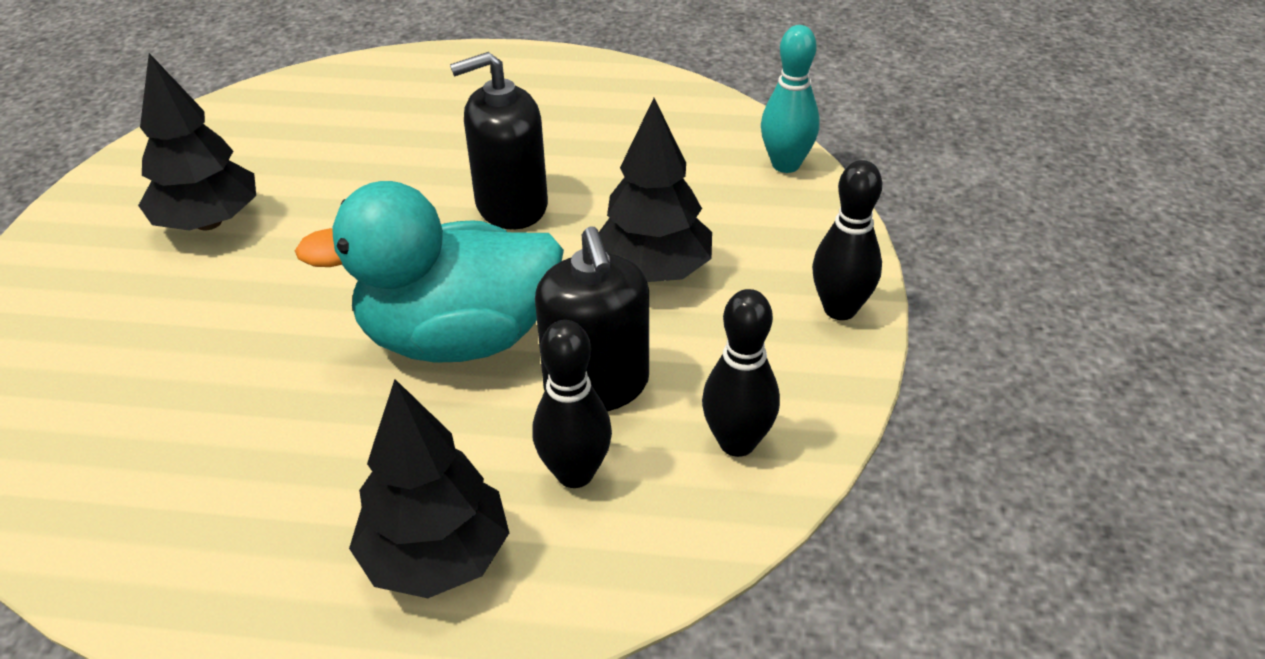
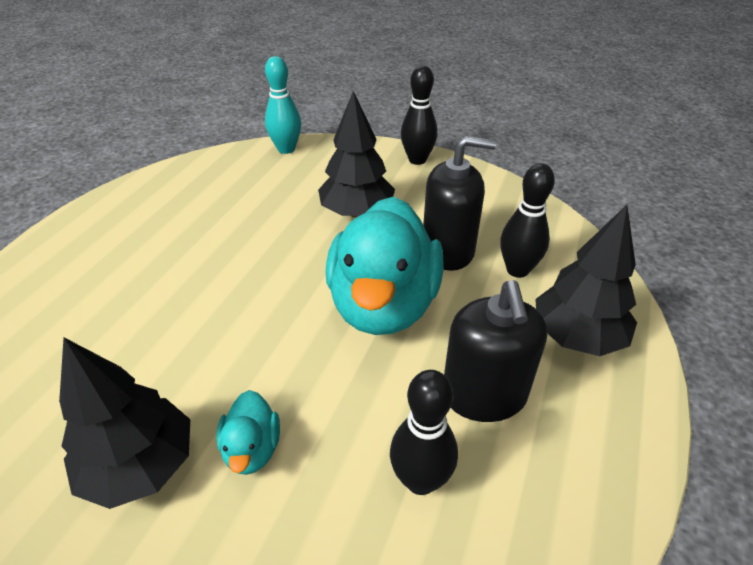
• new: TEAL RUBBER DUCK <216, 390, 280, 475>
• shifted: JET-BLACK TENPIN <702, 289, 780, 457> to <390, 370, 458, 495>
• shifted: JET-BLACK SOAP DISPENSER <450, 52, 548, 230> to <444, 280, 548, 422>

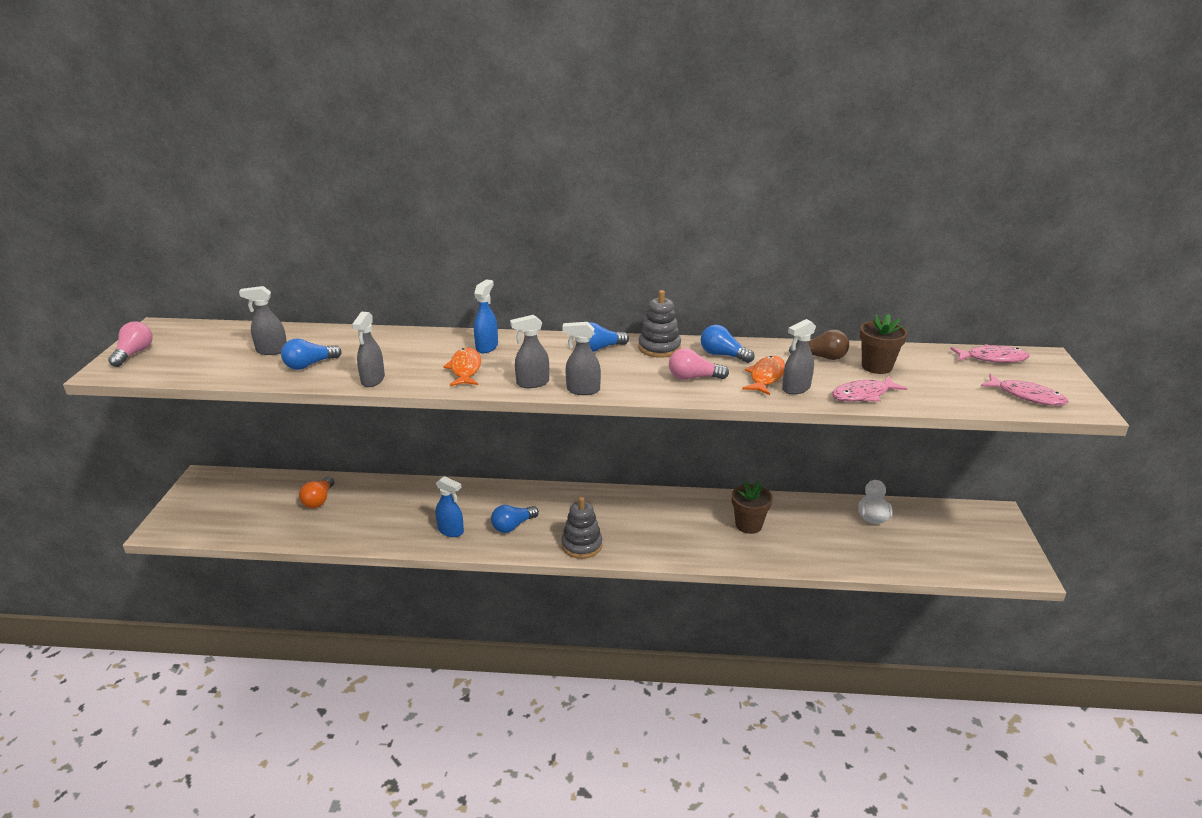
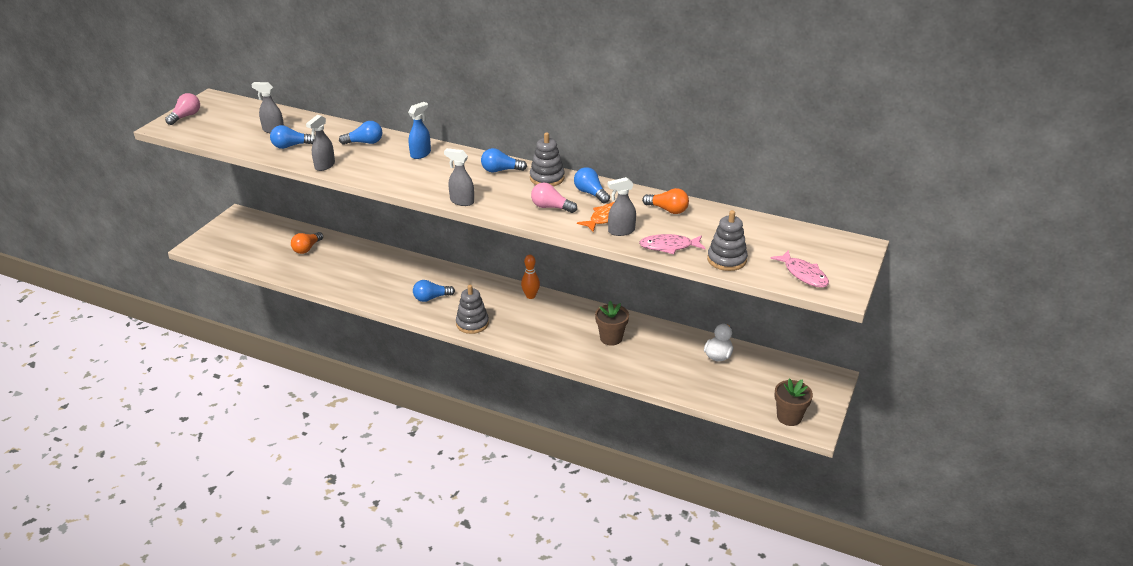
• new: COBALT LIGHTBULB <339, 121, 382, 145>
• new: ORANGE TENPIN <521, 254, 540, 299>
• repainted: DARK BROWN LIGHTBULB <789, 329, 849, 360> to ORANGE LIGHTBULB <642, 188, 689, 214>
• new: ASH-GREY STACKING RINGS <707, 210, 748, 271>
• shifted: DARK BROWN POTTED PLANT <860, 314, 908, 374> to <774, 379, 813, 426>
• gone: COBALT SPRAYER <435, 476, 464, 537>
• gone: ORANGE TOY FISH <443, 347, 481, 386>
• gone: ASH-GREY SPRAYER <510, 315, 549, 388>
• gone: ROSY TOY FISH <950, 344, 1030, 363>

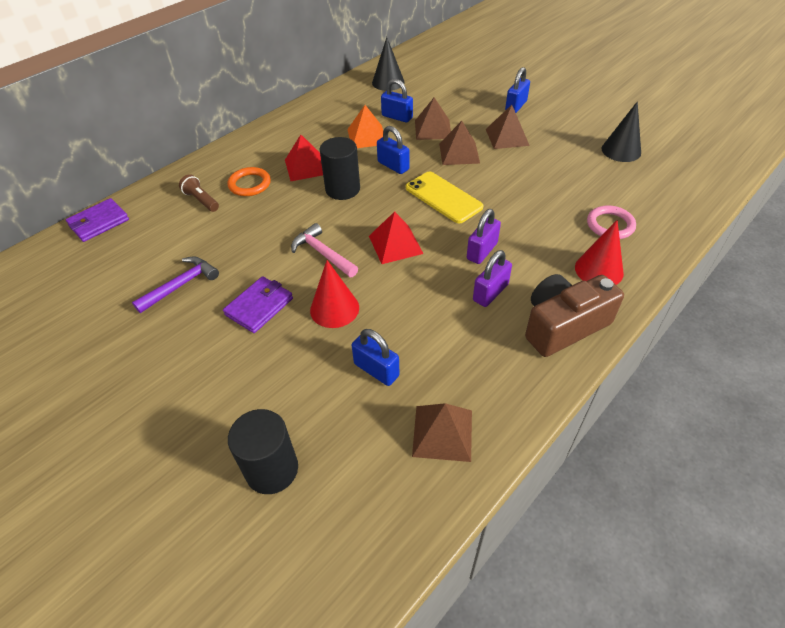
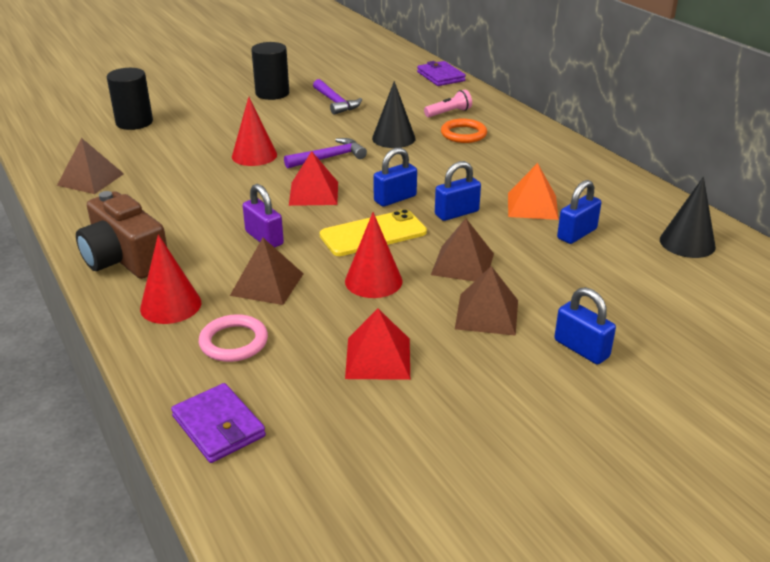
• rotated: DARK BROWN PHOTO CAMERA <525, 274, 624, 357> = <76, 191, 167, 279> 150 degrees clockwise
• shifted: ROYAL PURPLE BILLFOLD <223, 276, 293, 333> to <171, 383, 266, 463>
• shifted: DARK BROWN SOLID PYRAMID <415, 98, 451, 140> to <230, 238, 304, 305>
• shifted: JET-BLACK SOLID CYLINDER <319, 137, 360, 200> to <251, 42, 289, 100>
• repainted: ROSY CARPENTER'S HAMMER <291, 223, 358, 277> to ROYAL PURPLE CARPENTER'S HAMMER <284, 138, 367, 169>
• new: CRIMSON CONE SHAPE <345, 212, 403, 298>
• shifted: CRIMSON SOLID PYRAMID <285, 135, 323, 181> to <345, 308, 410, 380>
• shifted: JET-BLACK CONE SHAPE <602, 101, 641, 162> to <372, 81, 416, 148>
• shifted: COBALT PADLOCK <352, 329, 400, 386> to <373, 148, 417, 207>
• repainted: DARK BROWN TORCH <179, 174, 219, 212> to ROSY TORCH <424, 90, 472, 117>
• gone: ROYAL PURPLE PADLOCK <473, 250, 512, 307>

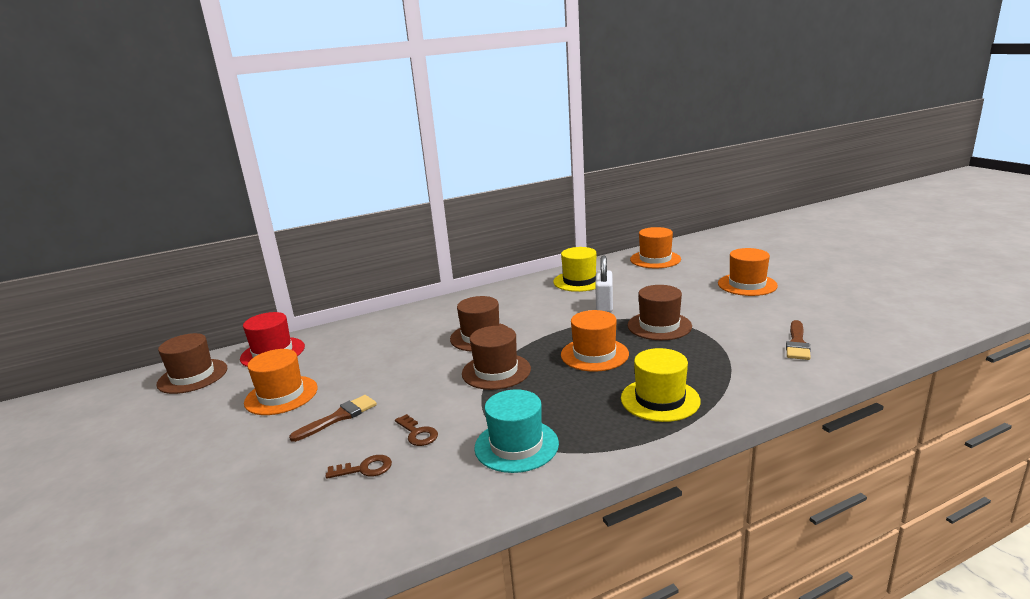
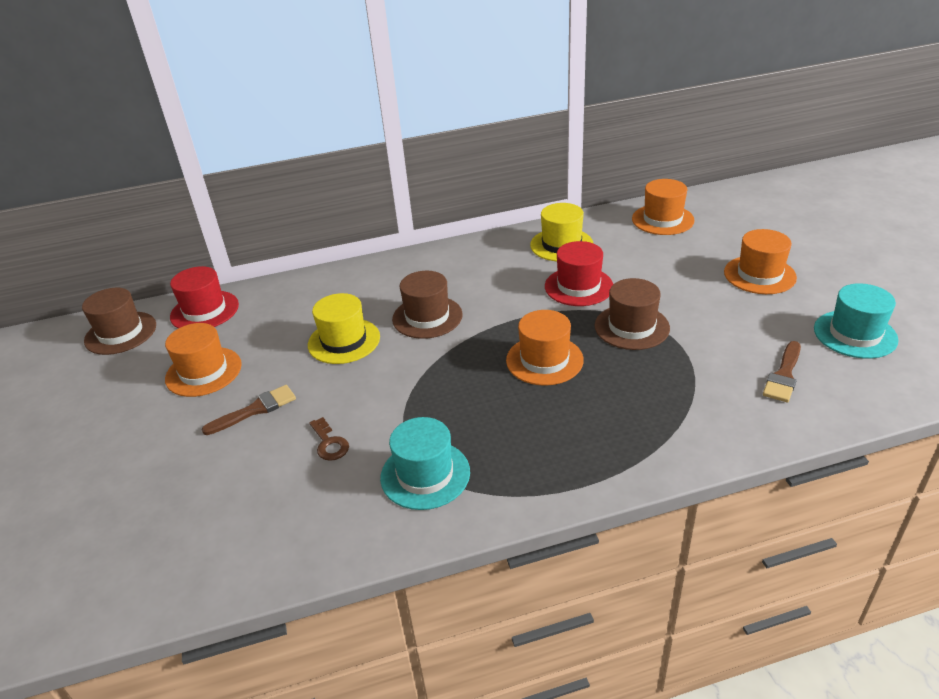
• shifted: YELLOW TOP HAT <621, 348, 701, 422> to <308, 293, 380, 364>
• swapped: SNOW-WHITE PADLOCK <595, 255, 613, 312> to CRIMSON TOP HAT <545, 241, 613, 306>
• new: TEAL TOP HAT <814, 283, 899, 359>
• gone: DARK BROWN DOOR KEY <326, 455, 392, 479>
• gone: DARK BROWN TOP HAT <462, 326, 531, 390>

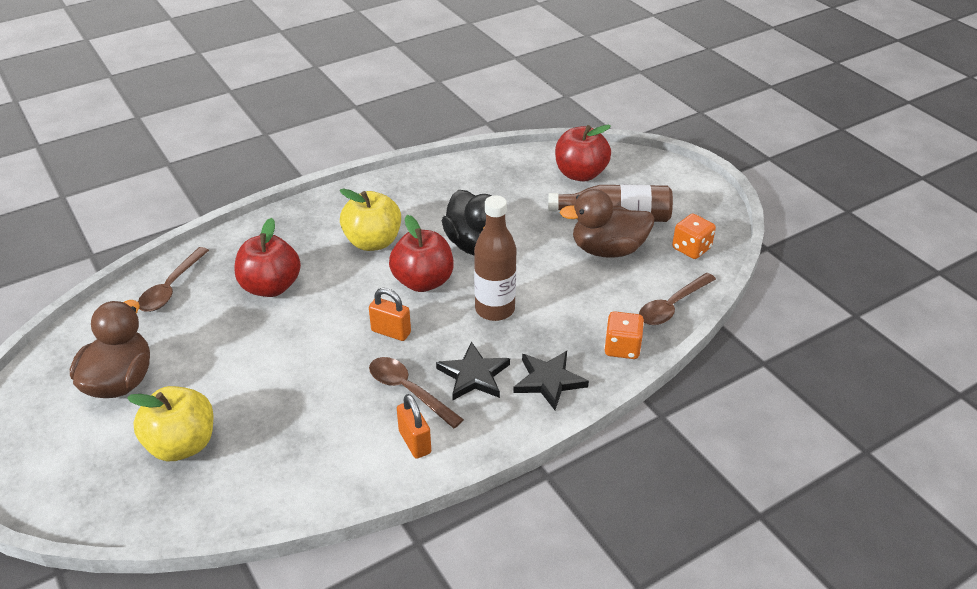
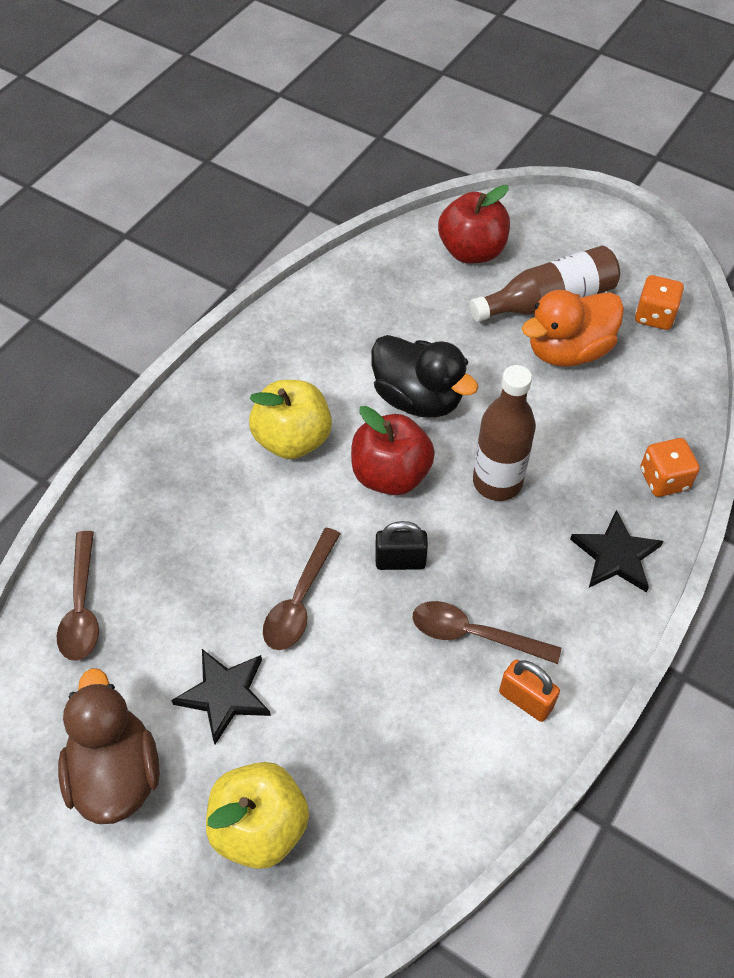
• shifted: JET-BLACK STAR SHAPE <436, 342, 510, 400> to <171, 649, 271, 744>
• shifted: DARK BROWN SPOON <639, 273, 716, 325> to <263, 528, 341, 650>
• repainted: ORANGE PADLOCK <369, 288, 411, 341> to JET-BLACK PADLOCK <375, 521, 428, 570>
• repainted: DARK BROWN RUBBER DUCK <560, 189, 654, 258> to ORANGE RUBBER DUCK <522, 290, 624, 367>
• gone: CRIMSON TOY APPLE <235, 218, 301, 297>

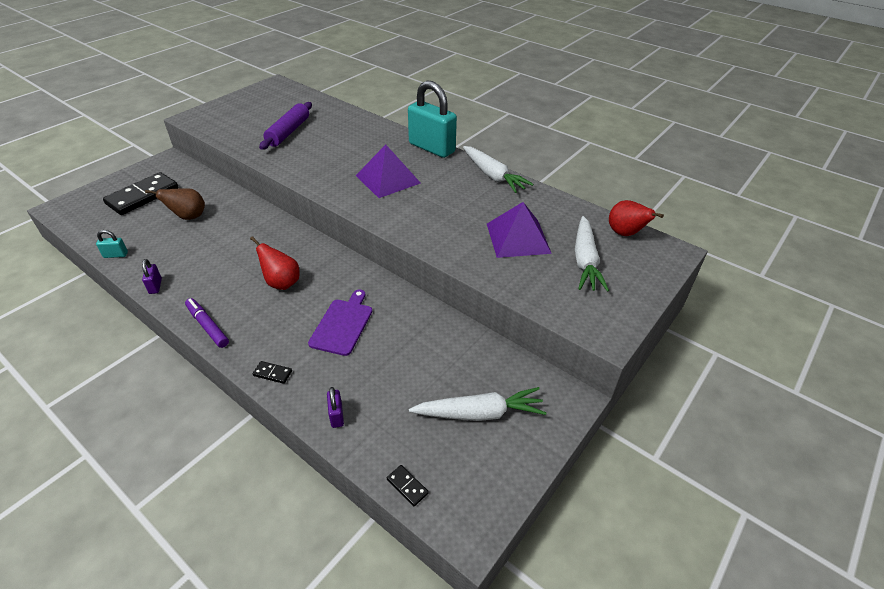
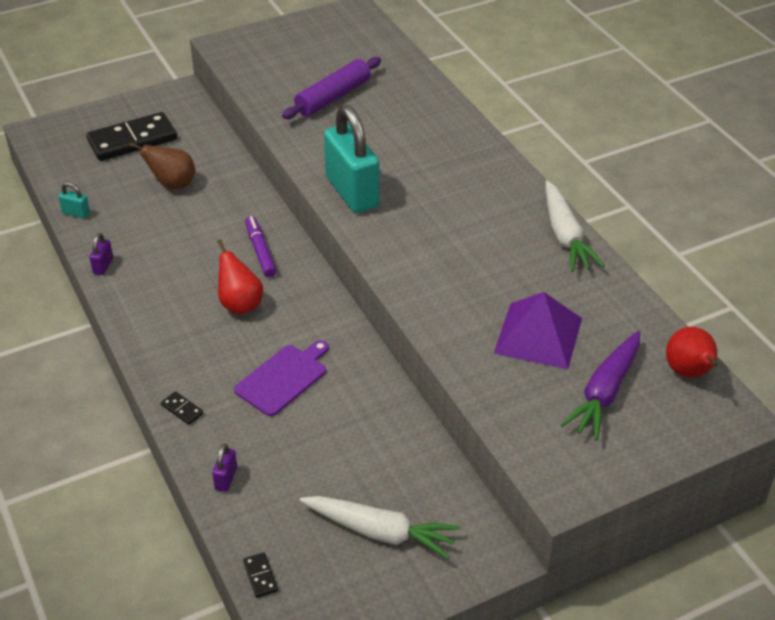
• shifted: ROYAL PURPLE MARKER PEN <185, 298, 229, 348> to <245, 216, 277, 277>
• shifted: TEAL PADLOCK <408, 81, 457, 158> to <324, 105, 380, 213>
• repainted: SNOW-WHITE ROOT VEGETABLE <575, 216, 609, 292> to ROYAL PURPLE ROOT VEGETABLE <560, 331, 640, 440>
• gone: ROYAL PURPLE SOLID PYRAMID <355, 145, 421, 198>

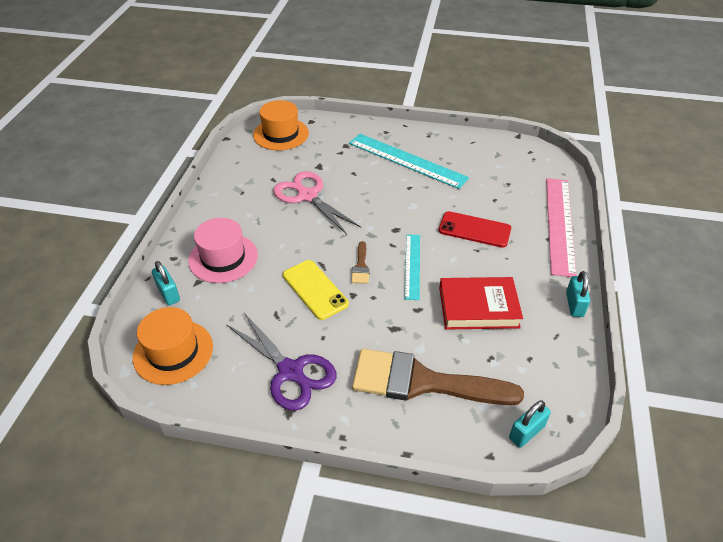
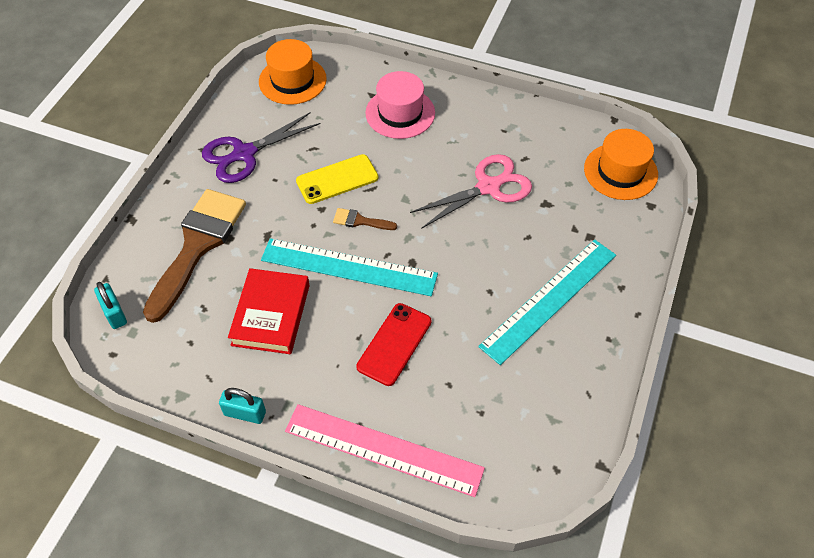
• scaled: TEAL RULER <404, 234, 420, 300> = <261, 238, 438, 296> x1.71
• gone: TEAL PADLOCK <152, 261, 180, 305>

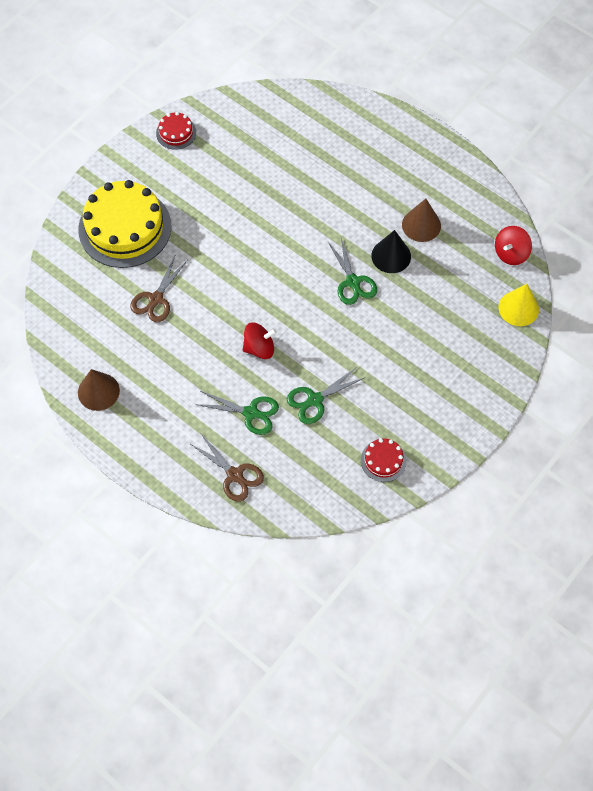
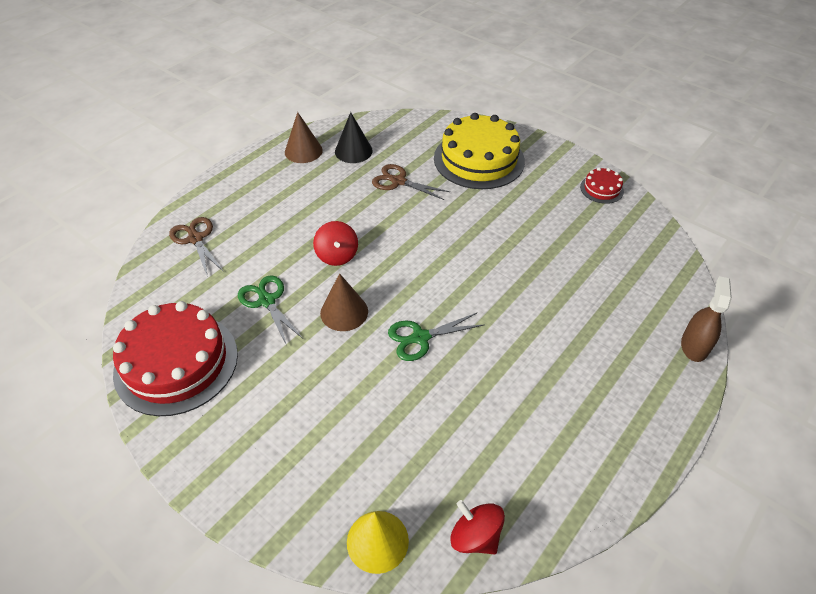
• scaled: CRIMSON GATEAU <361, 438, 407, 482> = <113, 301, 238, 416> x2.22
• rotated: DARK BROWN SCISSORS <189, 434, 264, 502> = <169, 217, 224, 277> 105 degrees clockwise
• shifted: DARK BROWN CONE SHAPE <402, 199, 441, 242> to <320, 273, 368, 331>
• shifted: JET-BLACK CONE SHAPE <371, 230, 411, 273> to <335, 112, 373, 163>
• new: DARK BROWN SPRAYER <681, 276, 732, 362>
• gone: EMERALD SCISSORS <195, 391, 279, 435>

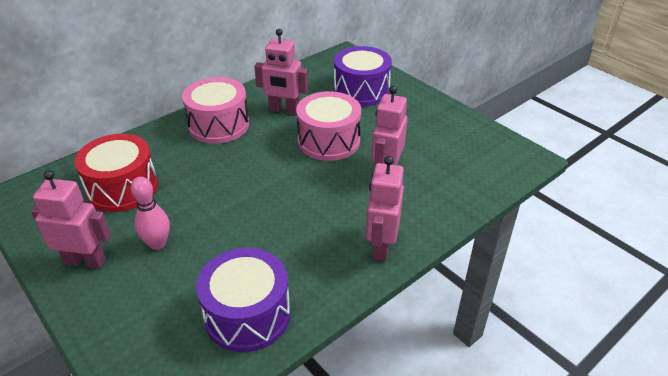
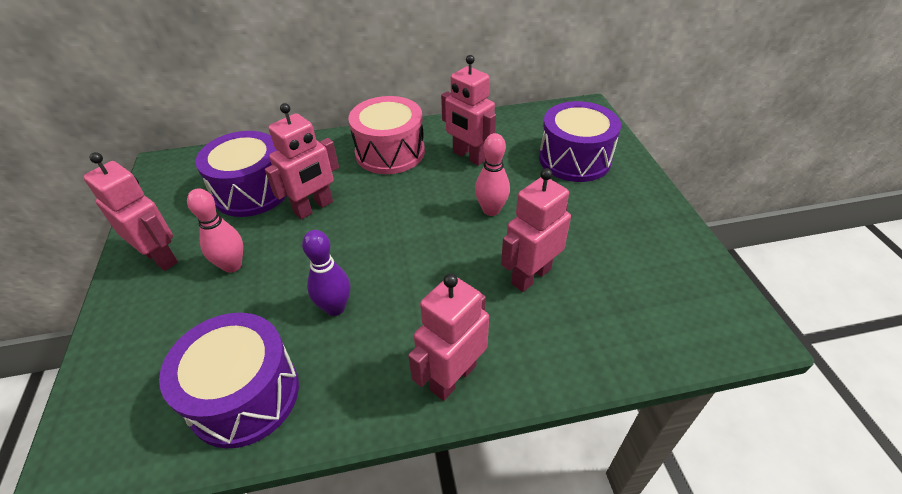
• repainted: CRIMSON DRUM <74, 134, 158, 212> to ROYAL PURPLE DRUM <195, 131, 286, 217>
• new: ROSY ROBOT <265, 103, 339, 219>
• new: ROYAL PURPLE TENPIN <302, 230, 350, 316>
• swapped: ROSY DRUM <296, 91, 361, 161> to ROSY TENPIN <475, 133, 510, 216>

